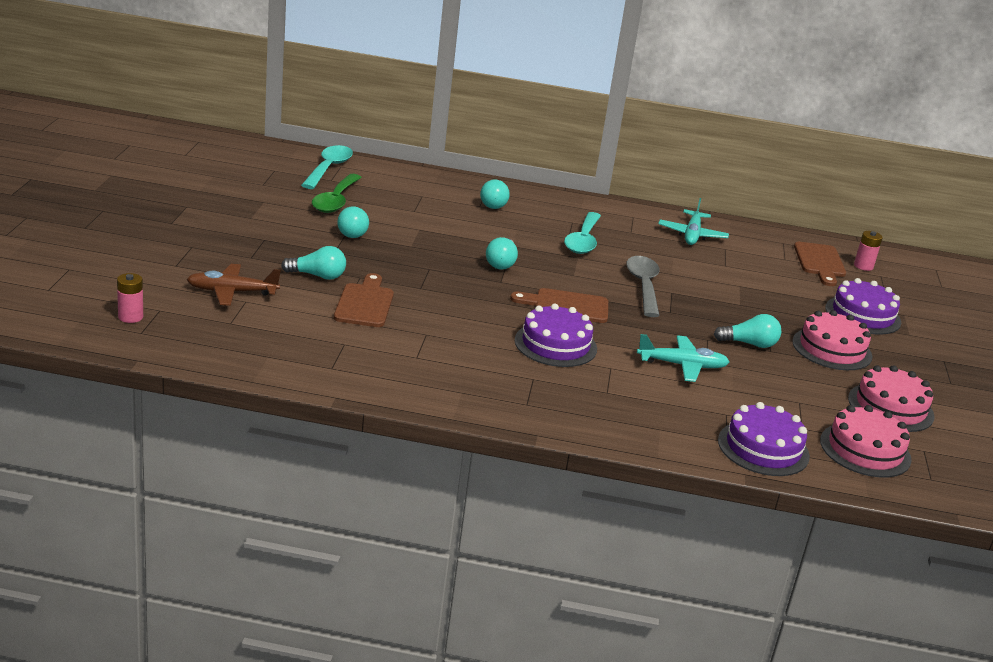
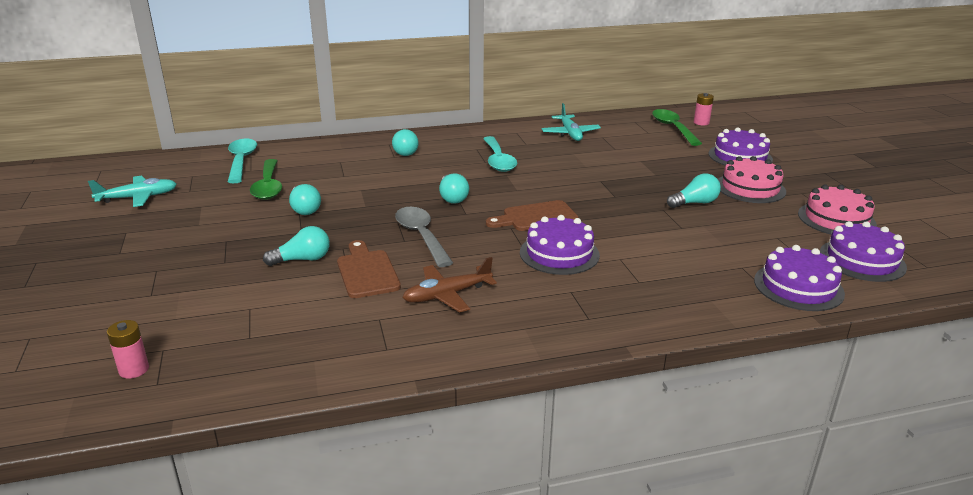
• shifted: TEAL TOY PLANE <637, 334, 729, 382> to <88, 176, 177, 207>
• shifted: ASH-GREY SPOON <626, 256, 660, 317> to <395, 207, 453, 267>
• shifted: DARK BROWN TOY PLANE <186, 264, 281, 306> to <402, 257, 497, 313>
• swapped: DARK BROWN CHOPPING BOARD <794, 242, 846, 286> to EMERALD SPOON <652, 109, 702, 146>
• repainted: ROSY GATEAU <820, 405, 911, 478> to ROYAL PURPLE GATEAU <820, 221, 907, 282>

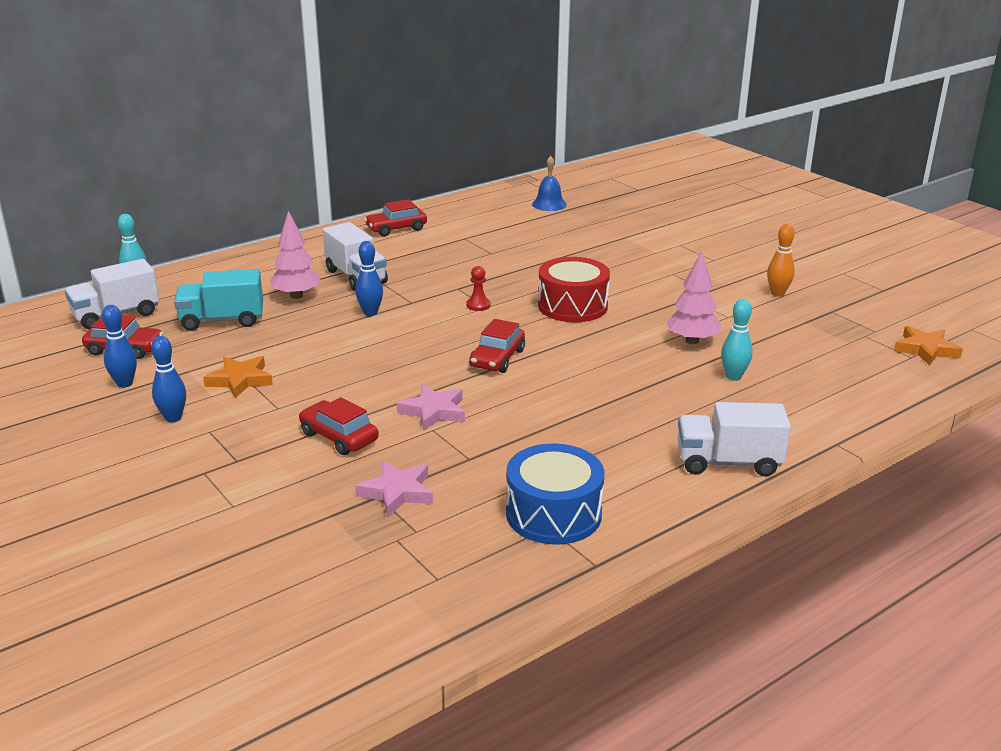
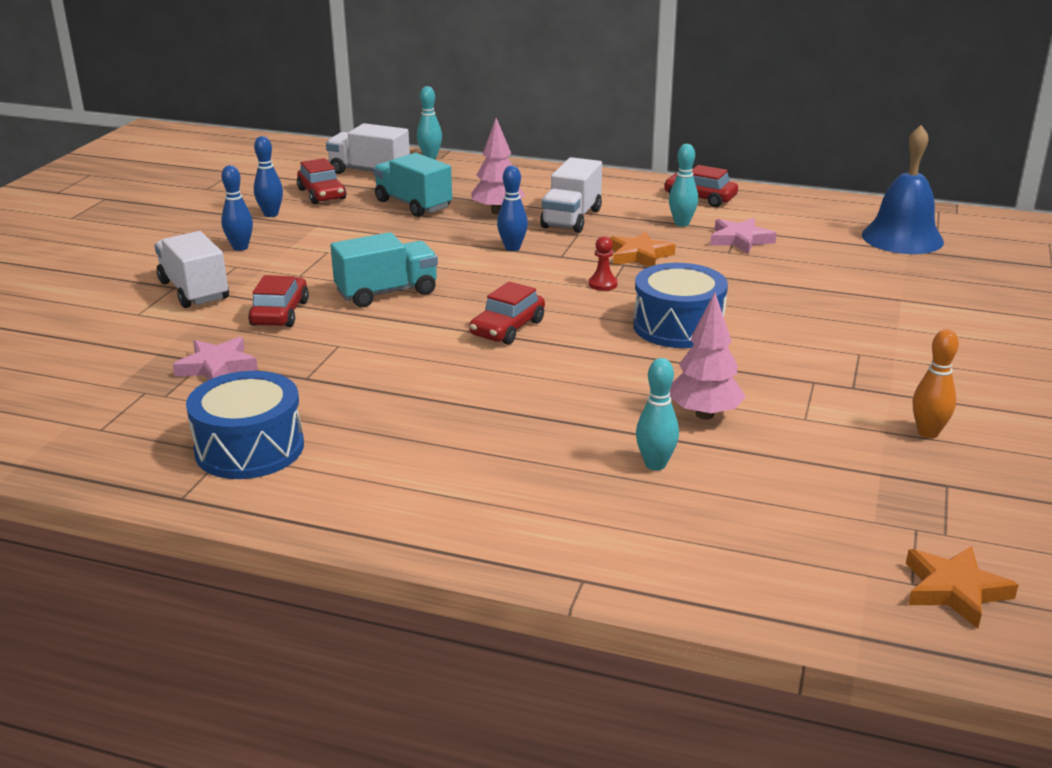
• shifted: SNOW-WHITE LORRY <678, 402, 791, 476> to <154, 231, 229, 308>
• new: TEAL LORRY <330, 232, 438, 307>
• rotated: CRIMSON CAR <469, 319, 525, 373> = <469, 281, 545, 345> 45 degrees counterclockwise
• shifted: ORANGE STAR SHAPE <203, 356, 273, 398> to <610, 231, 676, 267>
• repainted: CRIMSON DRUM <538, 257, 610, 322> to COBALT DRUM <633, 263, 728, 348>
• new: TEAL TENPIN <669, 144, 698, 226>
• shifted: ROSY STAR SHAPE <397, 384, 465, 431> to <710, 218, 777, 254>
• scaled: COBALT SCHOOL BELL <532, 156, 567, 211> = <862, 125, 944, 254> x1.68

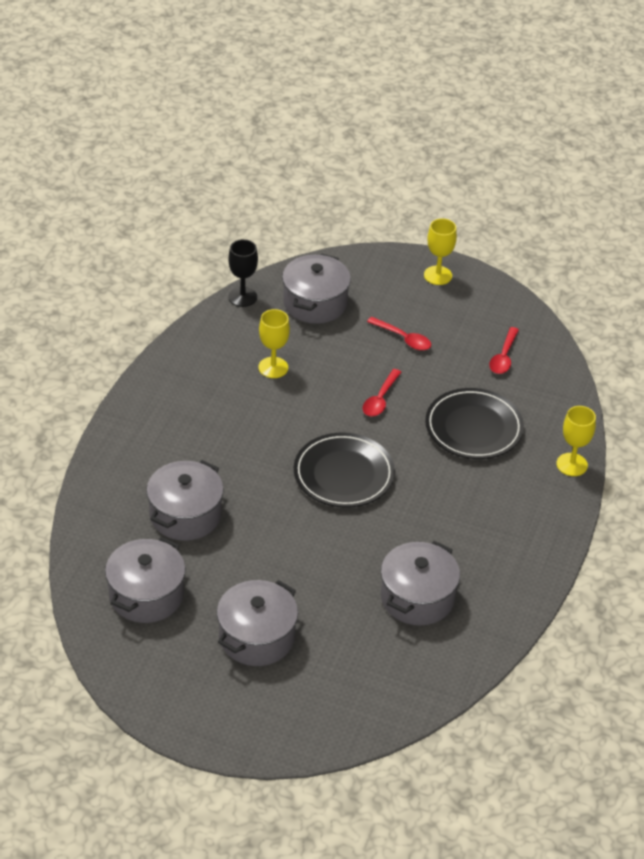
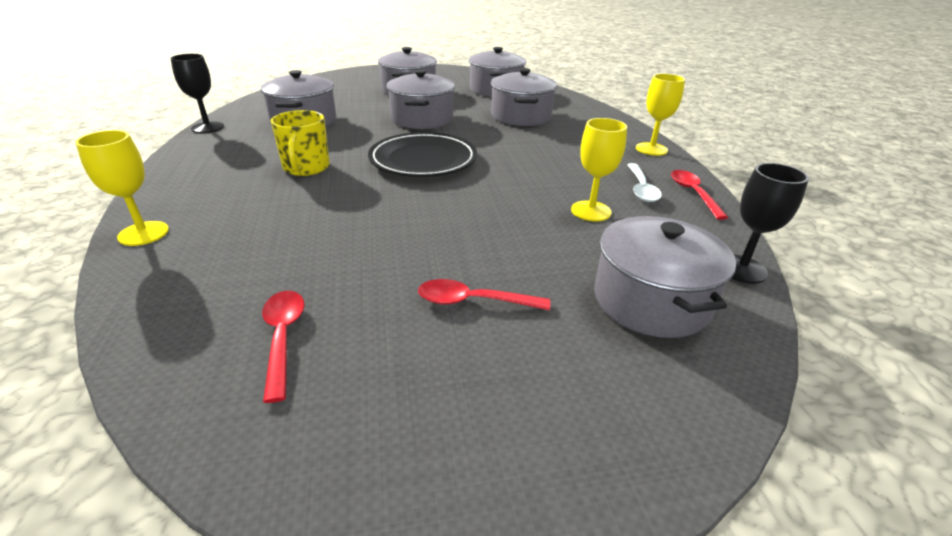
• new: JET-BLACK WINE GLASS <170, 54, 224, 133>
• new: YELLOW TEA MUG <271, 110, 330, 176>
• new: ASH-GREY POT <386, 69, 455, 129>
• new: SNOW-WHITE SPOON <627, 163, 662, 202>
• shifted: YELLOW WINE GLASS <424, 218, 457, 285> to <636, 74, 685, 156>
• shifted: CRIMSON SPOON <363, 369, 401, 417> to <671, 170, 728, 220>
• gone: JET-BLACK PLATE <425, 388, 524, 459>

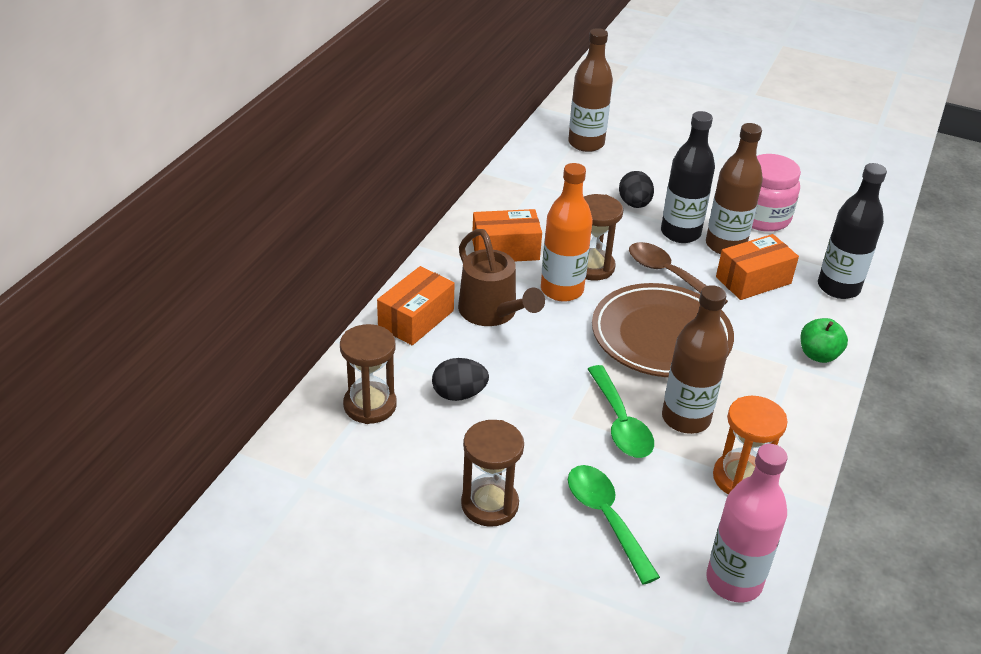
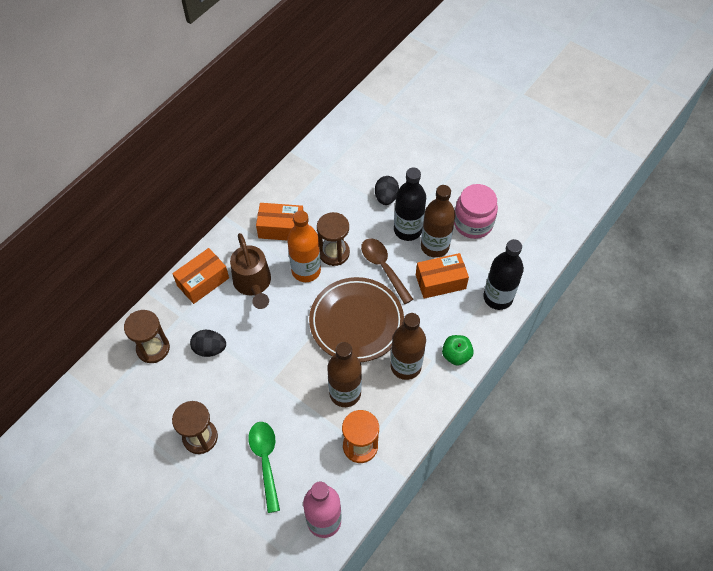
• shifted: DARK BROWN FLASK <568, 28, 613, 152> to <390, 313, 426, 380>
• gone: EMERALD SPOON <588, 365, 654, 458>

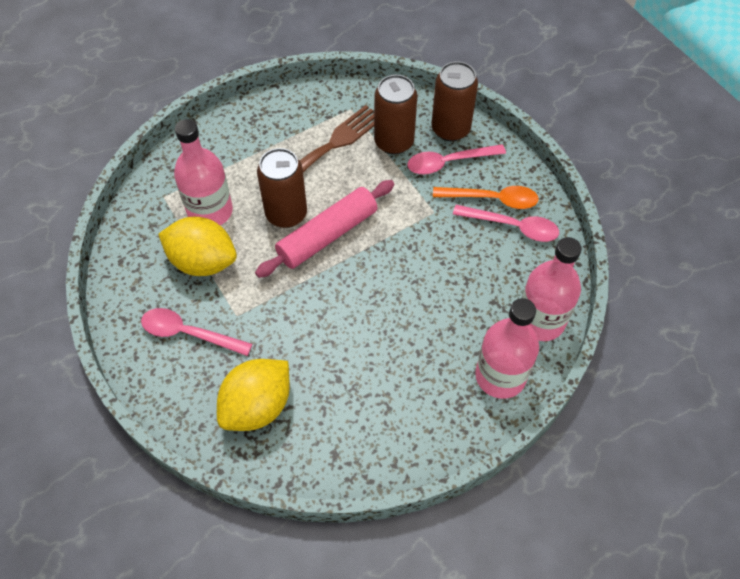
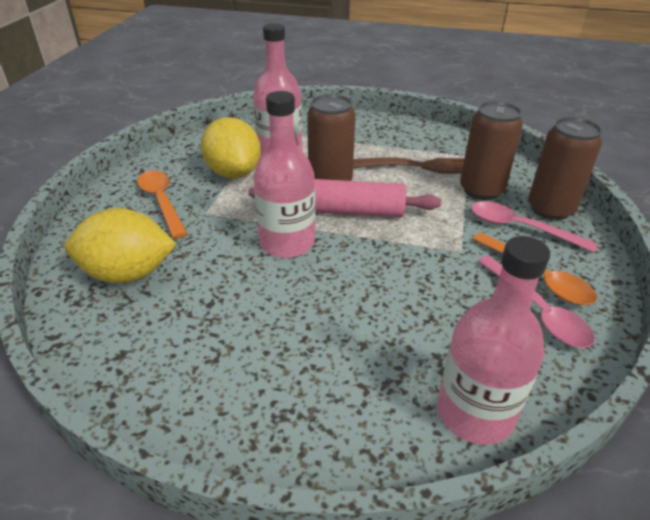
• repainted: ROSY SPOON <141, 308, 252, 356> to ORANGE SPOON <137, 170, 187, 239>
• shifted: ROSY FLASK <475, 298, 539, 399> to <253, 91, 315, 258>

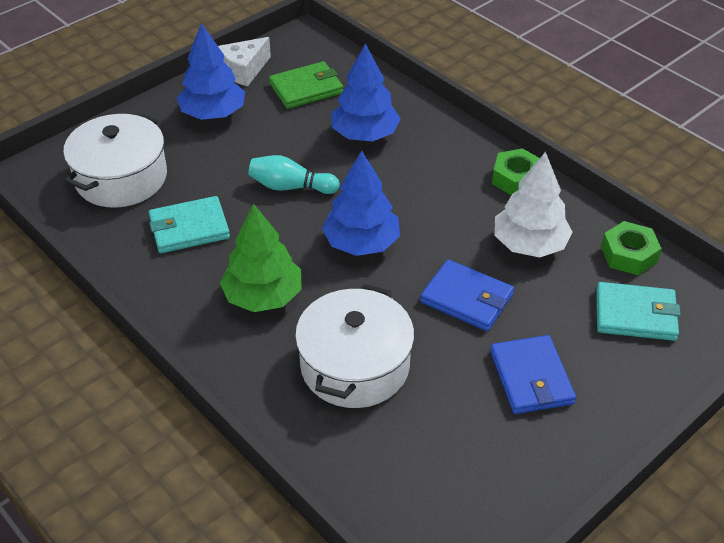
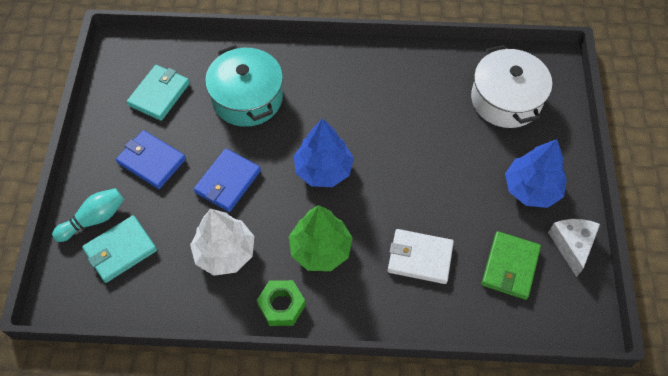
• shifted: TEAL TENPIN <248, 155, 340, 194> to <52, 188, 124, 242>
• shifted: TEAL BILLFOLD <149, 196, 230, 253> to <127, 65, 190, 121>
• rotated: COBALT BILLFOLD <420, 259, 514, 331> = <194, 148, 261, 212> 45 degrees counterclockwise
• repainted: SNOW-WHITE POT <295, 284, 414, 408> to TEAL POT <205, 45, 283, 127>
• shifted: EMERALD FIR TREE <220, 204, 302, 312> to <289, 205, 353, 271>
• swapped: COBALT FIR TREE <331, 43, 401, 141> to SNOW-WHITE BILLFOLD <388, 229, 454, 284>
• gone: EMERALD HEX NUT <601, 221, 662, 275>

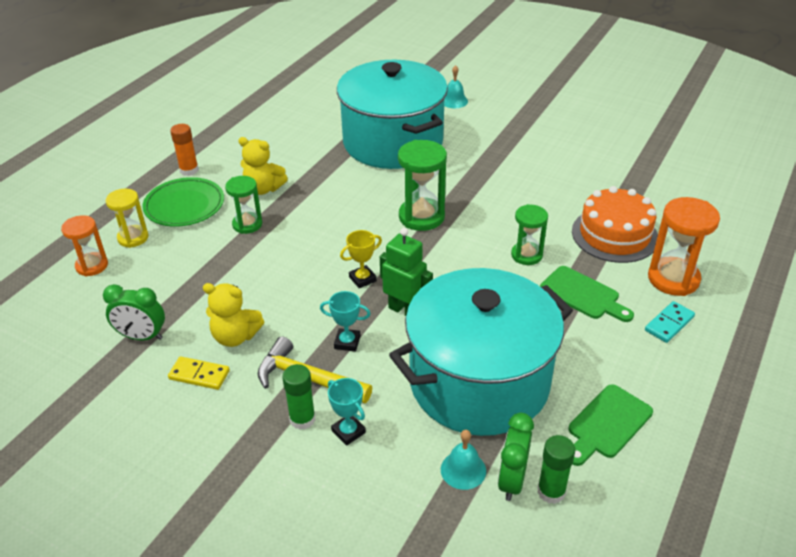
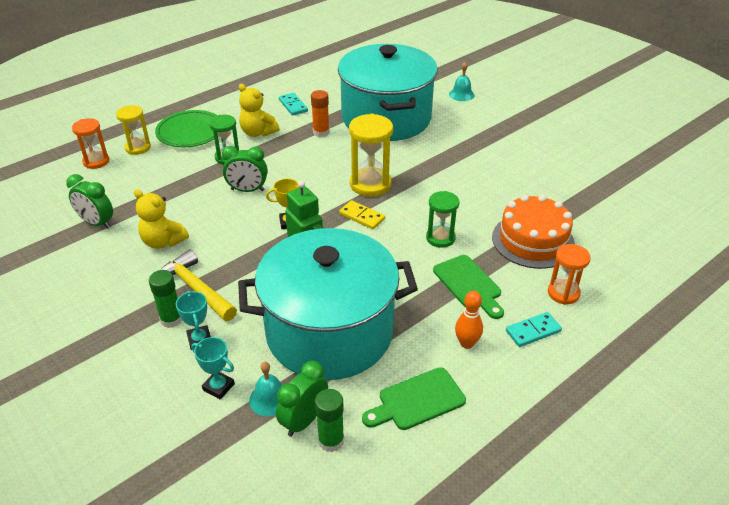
• shifted: TEAL AWARD CUP <320, 291, 371, 352> to <191, 337, 235, 400>
• new: EMERALD CLOCK <222, 146, 268, 192>
• new: TEAL DOMINO PIECE <279, 93, 308, 116>
• shifted: ORANGE GLUE <170, 124, 199, 176> to <311, 90, 330, 137>
• shifted: YELLOW DOMINO PIECE <168, 356, 230, 390> to <339, 200, 385, 229>
• repainted: EMERALD SAND TIMER <398, 140, 447, 231> to YELLOW SAND TIMER <349, 114, 393, 197>
• new: ORANGE TENPIN <455, 291, 483, 349>
• scaled: ORANGE SAND TIMER <648, 197, 720, 296> = <548, 244, 591, 305> x0.64

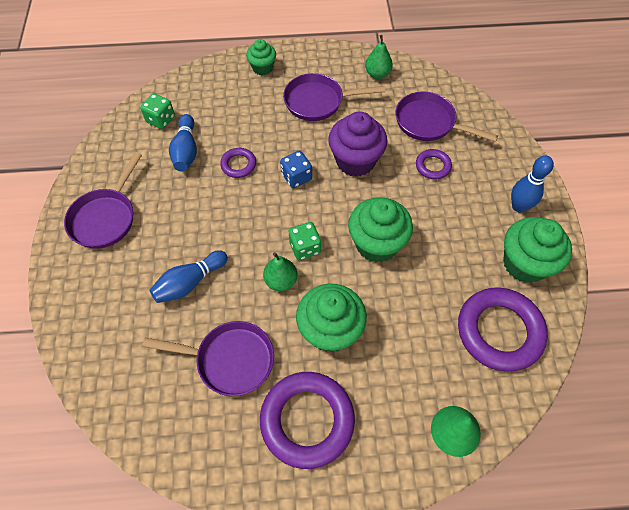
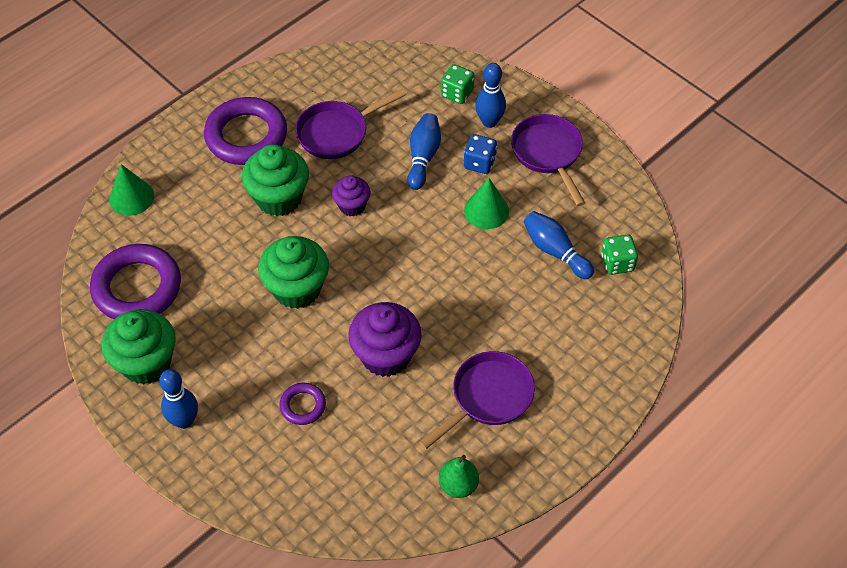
• swapped: EMERALD PEAR <263, 252, 297, 291> to ROYAL PURPLE MUFFIN <332, 175, 371, 217>
• shifted: EMERALD DIE <289, 222, 321, 260> to <441, 64, 474, 104>
• shifted: COBALT DIE <280, 151, 312, 188> to <464, 134, 497, 174>
• new: EMERALD CONE SHAPE <464, 178, 509, 229>
• new: COBALT TENPIN <475, 63, 506, 128>
• gone: ROYAL PURPLE TORUS <220, 148, 256, 178>
• gone: EMERALD MUFFIN <246, 39, 276, 75>
• gone: ROYAL PURPLE FRYING PAN <396, 92, 498, 142>

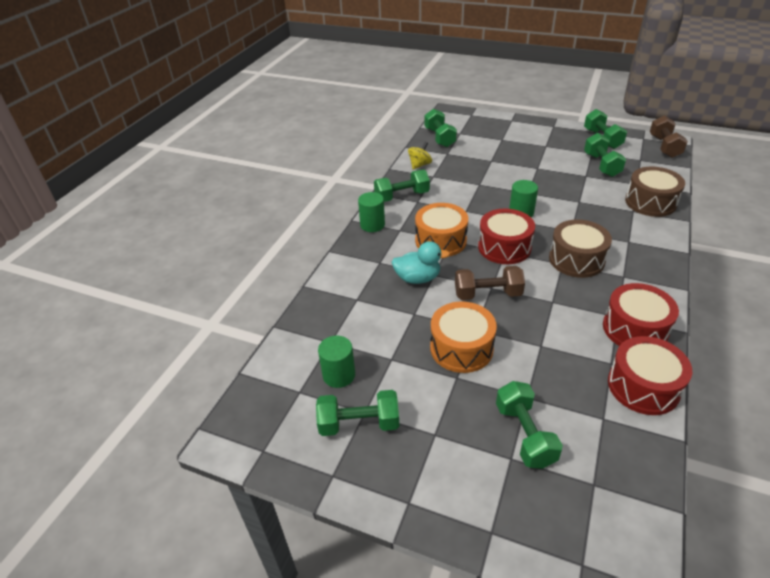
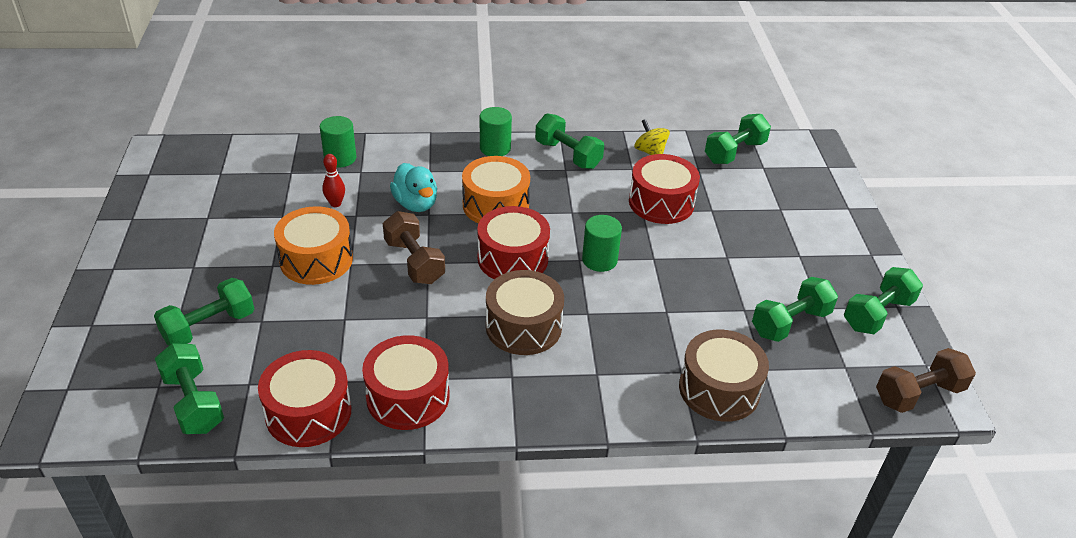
• shifted: EMERALD FREE WEIGHT <316, 390, 399, 436> to <155, 343, 224, 434>
• shifted: EMERALD SOLID CYLINDER <318, 336, 355, 388> to <320, 116, 356, 168>
• new: CRIMSON TENPIN <322, 154, 345, 207>
• new: CRIMSON DRUM <629, 154, 700, 224>
• rotated: YELLOW SPINNING TOP <408, 142, 432, 170> = <634, 119, 670, 155> 135 degrees counterclockwise

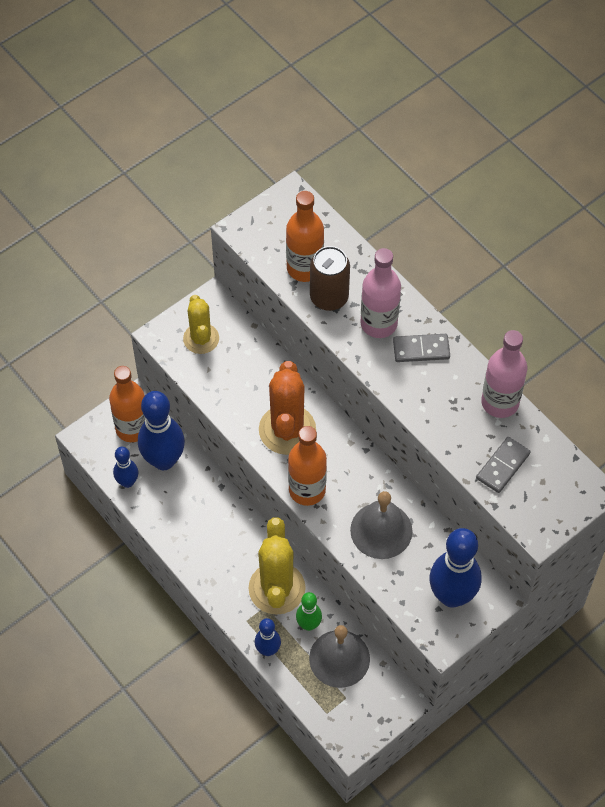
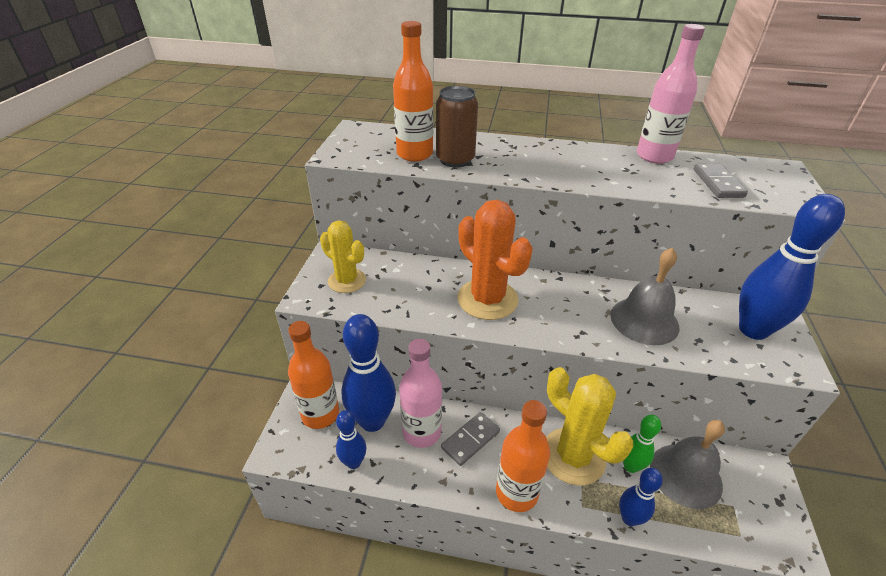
• shifted: ROSY FLASK <360, 248, 401, 338> to <399, 339, 442, 448>
• shifted: ASH-GREY DOMINO PIECE <393, 334, 450, 362> to <441, 412, 500, 466>
• shifted: ORANGE FLASK <288, 426, 327, 506> to <496, 400, 550, 512>

